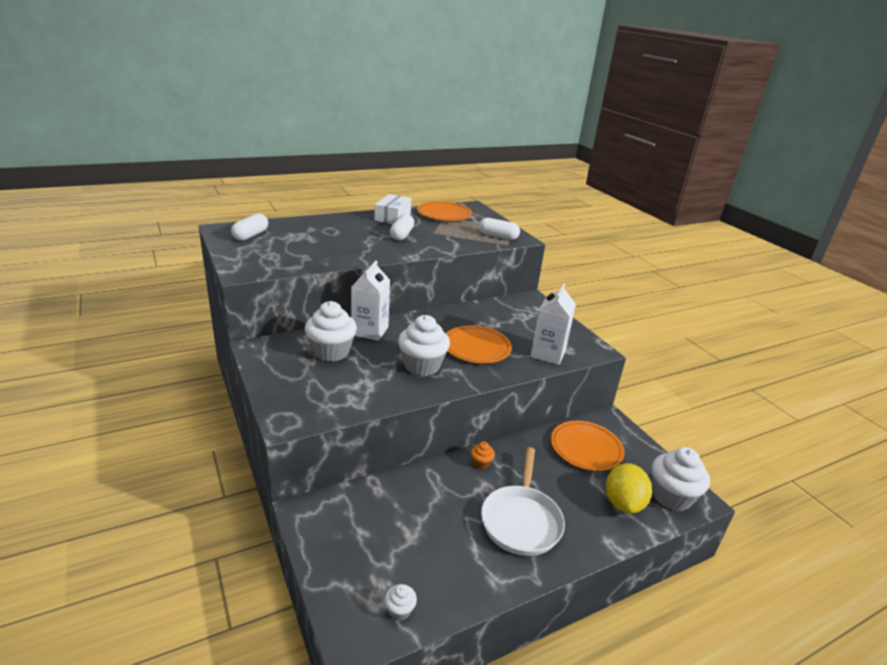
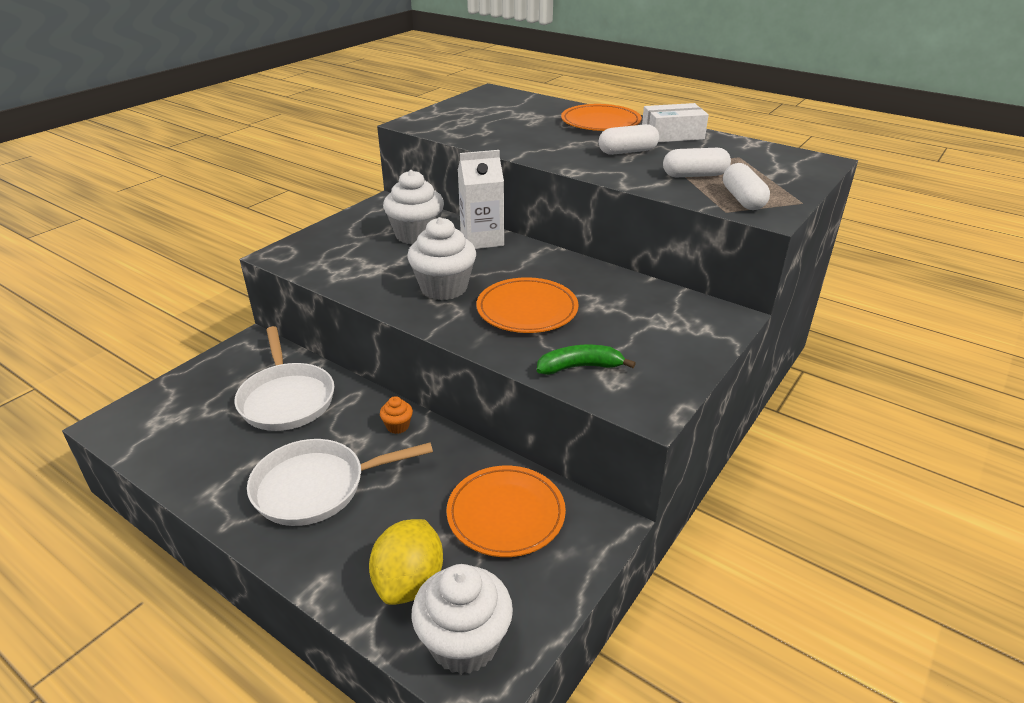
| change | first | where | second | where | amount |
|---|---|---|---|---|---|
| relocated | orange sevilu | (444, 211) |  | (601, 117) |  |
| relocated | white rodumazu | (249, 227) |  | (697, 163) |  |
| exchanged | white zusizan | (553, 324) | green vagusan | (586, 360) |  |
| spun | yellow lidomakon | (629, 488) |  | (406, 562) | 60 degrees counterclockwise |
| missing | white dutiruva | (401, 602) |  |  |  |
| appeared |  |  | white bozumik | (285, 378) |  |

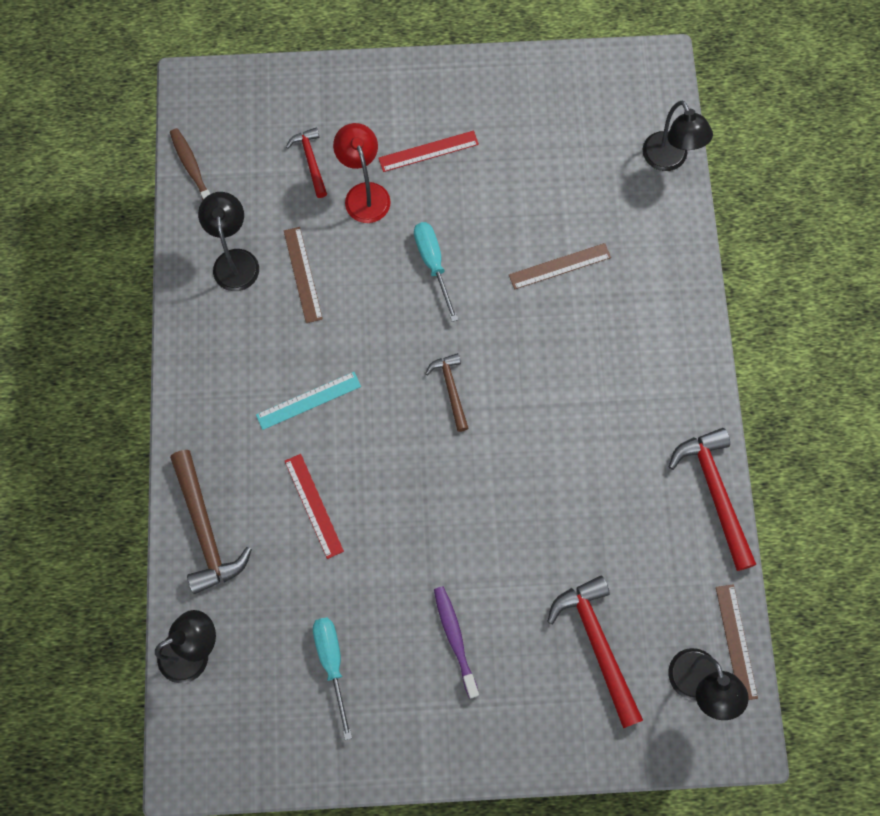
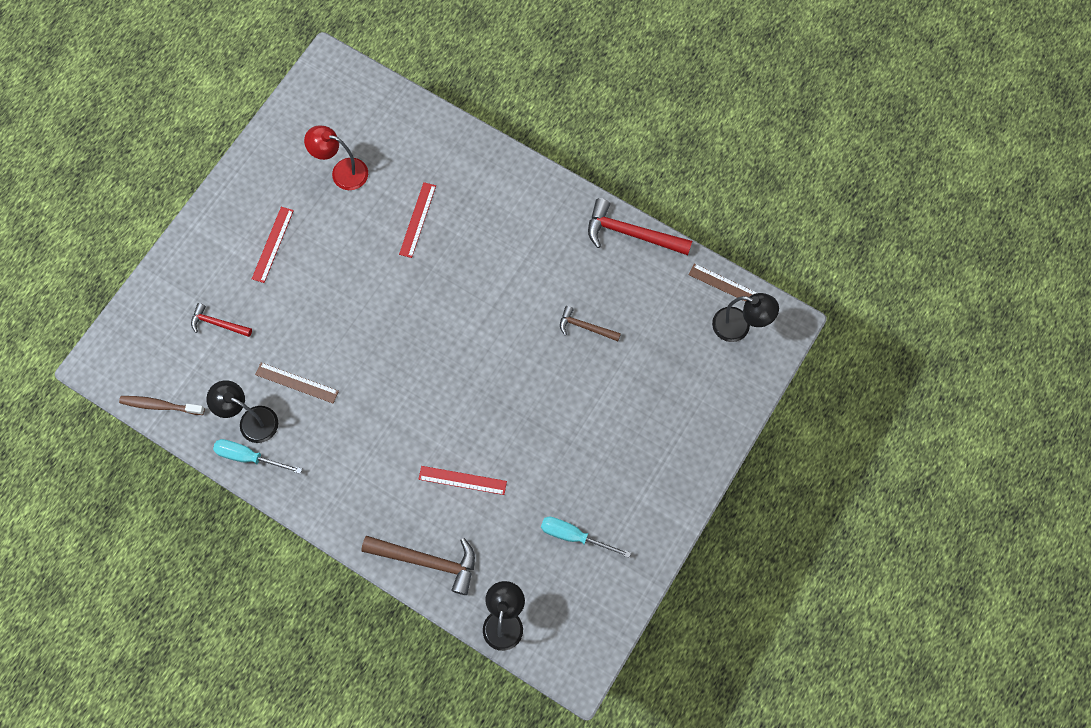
| change | first | where | second | where | amount |
|---|---|---|---|---|---|
| missing | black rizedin | (678, 136) |  |  |  |
| relocated | red rizedin | (362, 173) |  | (336, 157) |  |
| relocated | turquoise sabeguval | (436, 272) |  | (257, 456) |  |
| colour | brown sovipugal | (560, 266) | red sovipugal | (417, 220) |  |
| relocated | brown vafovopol | (446, 392) |  | (590, 323) |  |
| missing | turquoise sovipugal | (308, 401) |  |  |  |
| missing | red vafovopol | (595, 652) |  |  |  |
| missing | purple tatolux | (456, 642) |  |  |  |

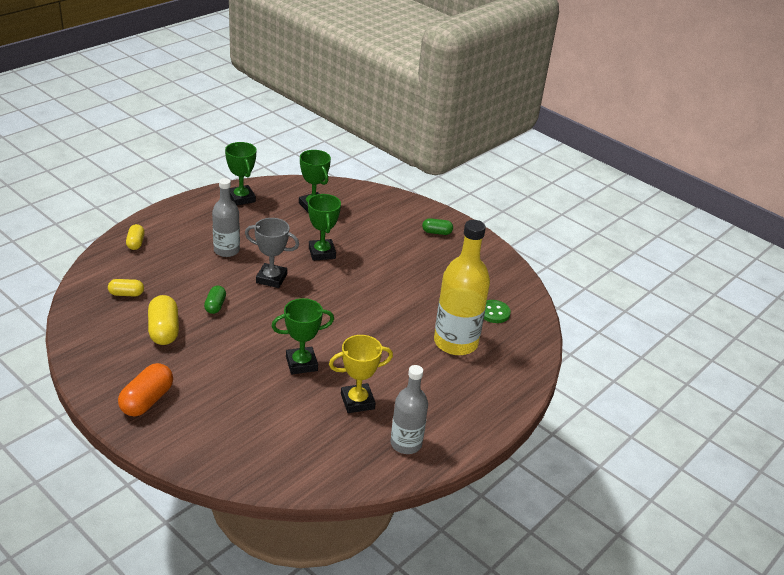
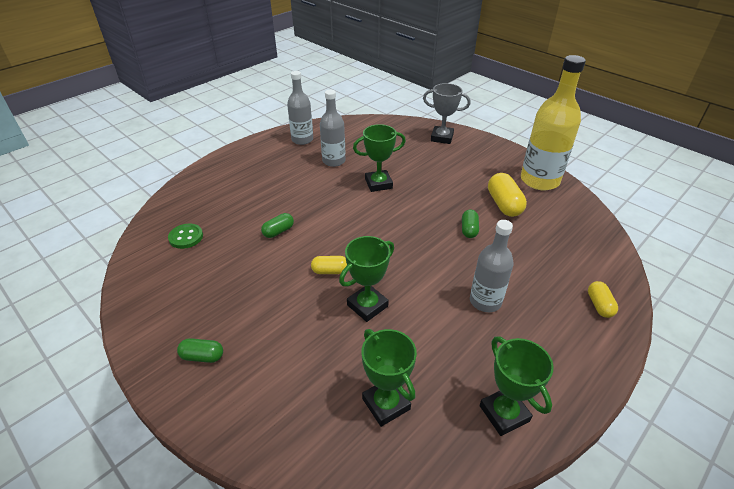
| change | first | where | second | where | amount |
|---|---|---|---|---|---|
| spun | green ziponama | (324, 227) |  | (366, 279) | 60 degrees clockwise |
| relocated | grey ziponama | (272, 253) |  | (447, 113) |  |
| relocated | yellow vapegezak | (462, 287) |  | (553, 122) |  |
| relocated | yellow rodumazu | (126, 287) |  | (329, 265) |  |
| exchanged | yellow ziponama | (361, 374) | grey vapegezak | (332, 128) |  |
| missing | orange rodumazu | (145, 389) |  |  |  |
| appeared |  |  | green rodumazu | (277, 225) |  |

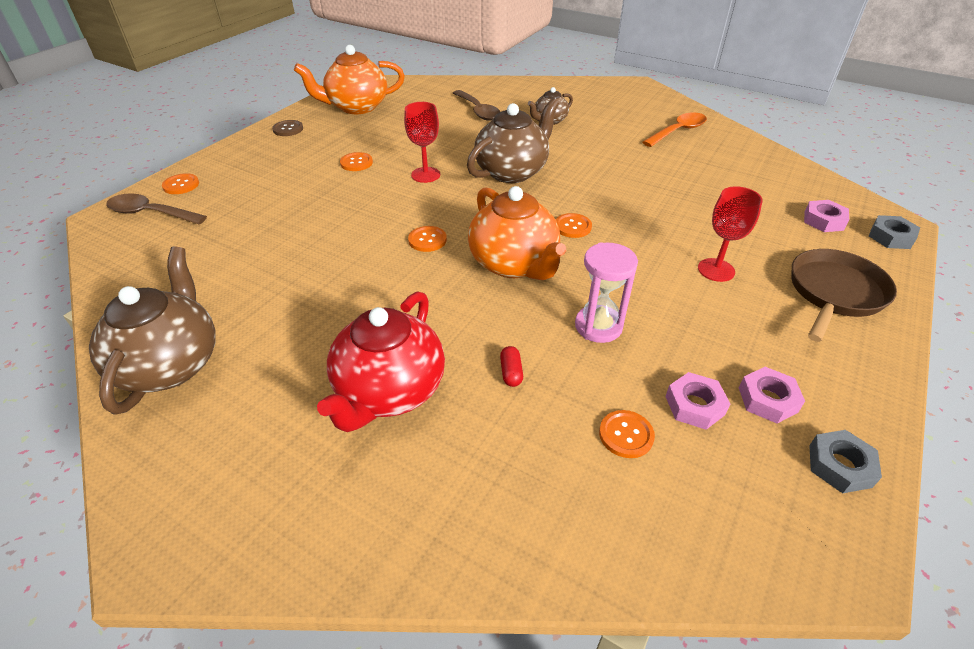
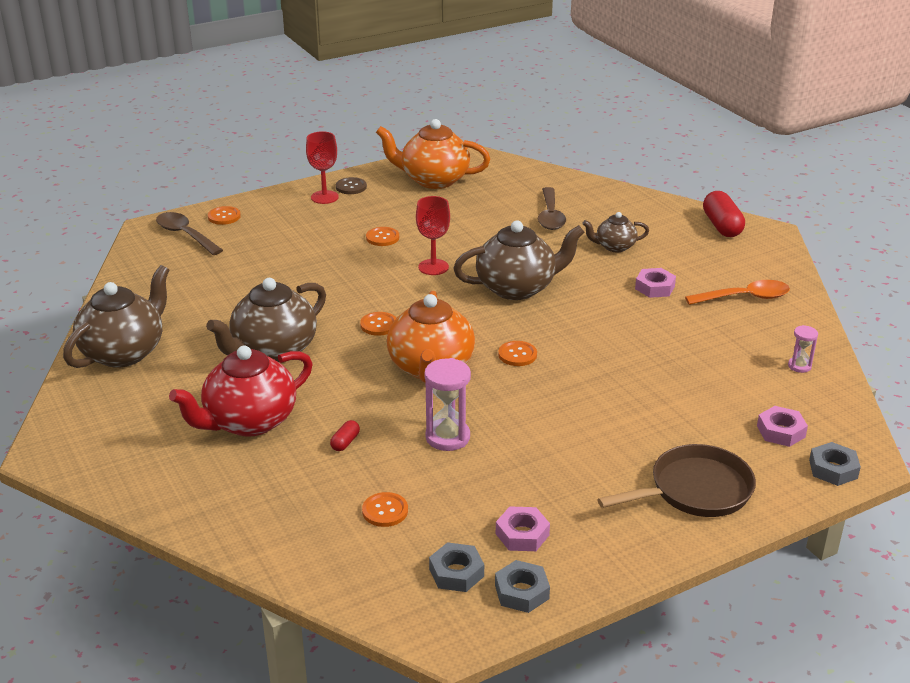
| change | first | where | second | where | amount |
|---|---|---|---|---|---|
| relocated | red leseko | (730, 234) |  | (322, 167) |  |
| relocated | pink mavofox | (697, 401) |  | (655, 283) |  |
| appeared |  |  | red rodumazu | (724, 214) |  |
| appeared |  |  | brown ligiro | (266, 320) |  |
| appeared |  |  | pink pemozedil | (803, 349) |  |
| appeared |  |  | grey mavofox | (456, 567) |  |

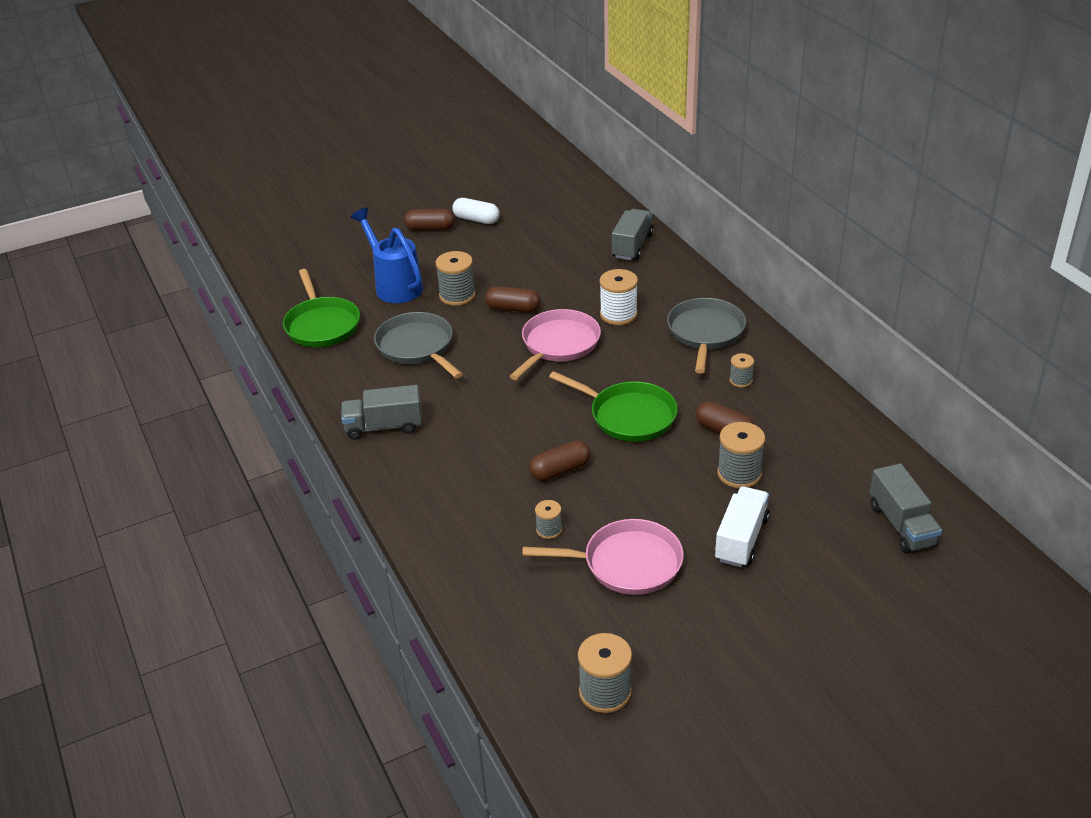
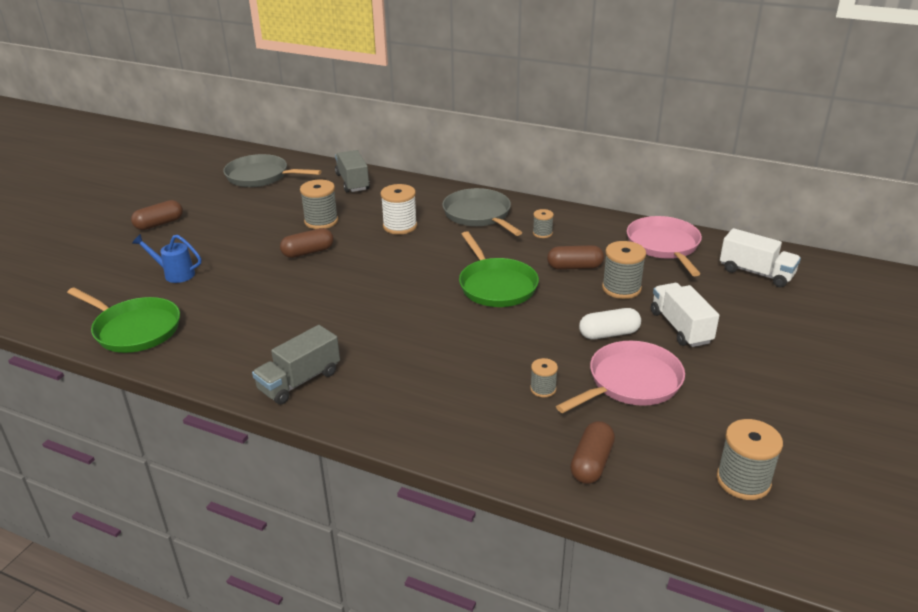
| change | first | where | second | where | amount |
|---|---|---|---|---|---|
| relocated | white rodumazu | (475, 211) |  | (610, 323) |  |
| size | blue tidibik | (387, 255) |  | (166, 258) | x0.60 |
| relocated | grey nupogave | (456, 278) |  | (319, 204) |  |
| relocated | pink bozumik | (555, 344) |  | (664, 246) |  |
| relocated | grey bozumik | (418, 345) |  | (272, 170) |  |
| spun | green bozumik | (613, 406) |  | (499, 269) | 75 degrees clockwise |
| relocated | brown rodumazu | (560, 460) |  | (592, 452) |  |
| colour | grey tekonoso | (906, 508) | white tekonoso | (760, 257) |  |

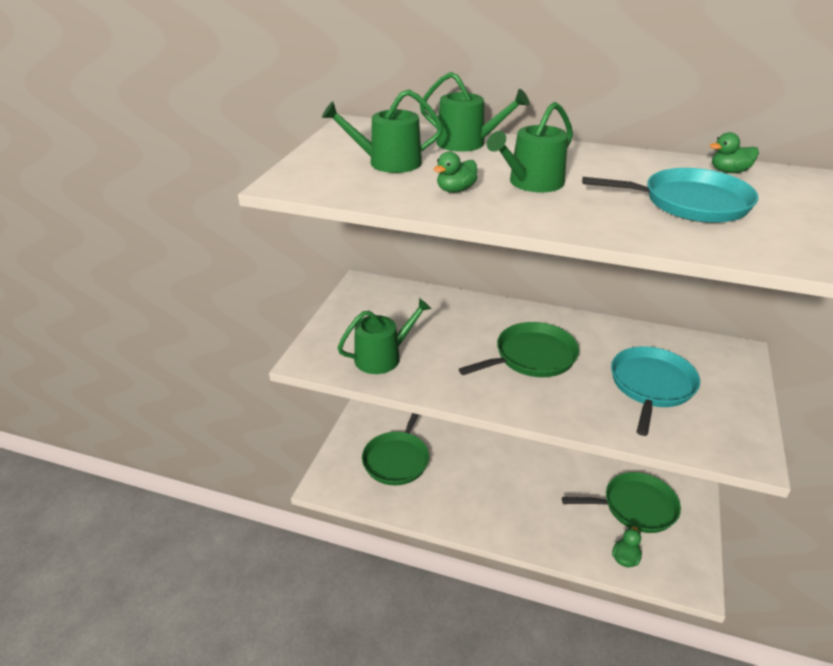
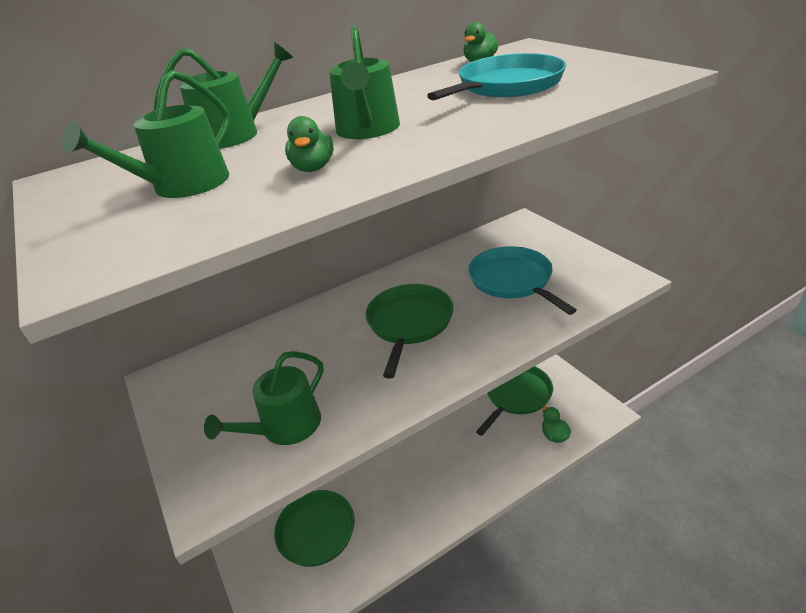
| change | first | where | second | where | amount |
|---|---|---|---|---|---|
| spun | green tidibik | (385, 336) |  | (264, 398) | 150 degrees counterclockwise |

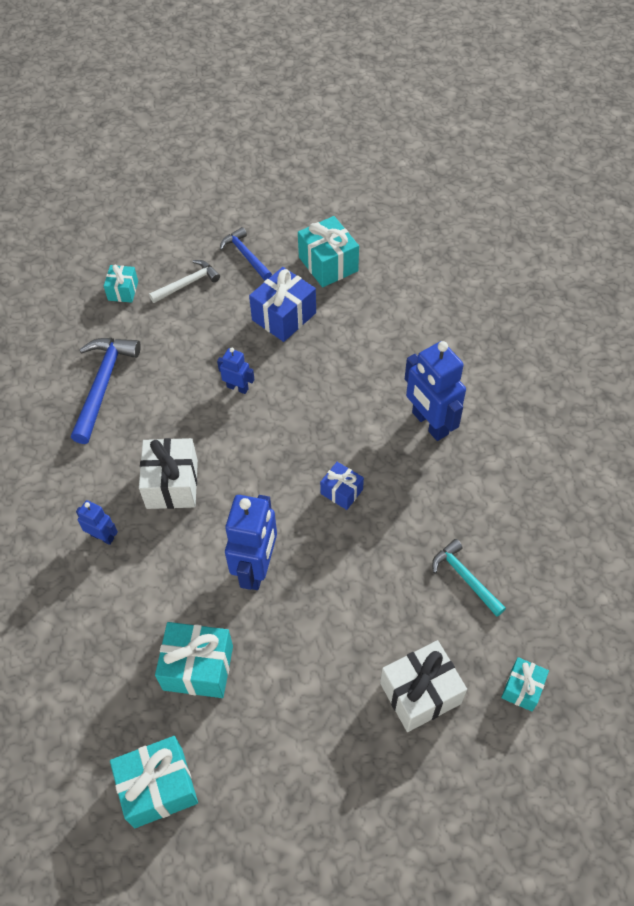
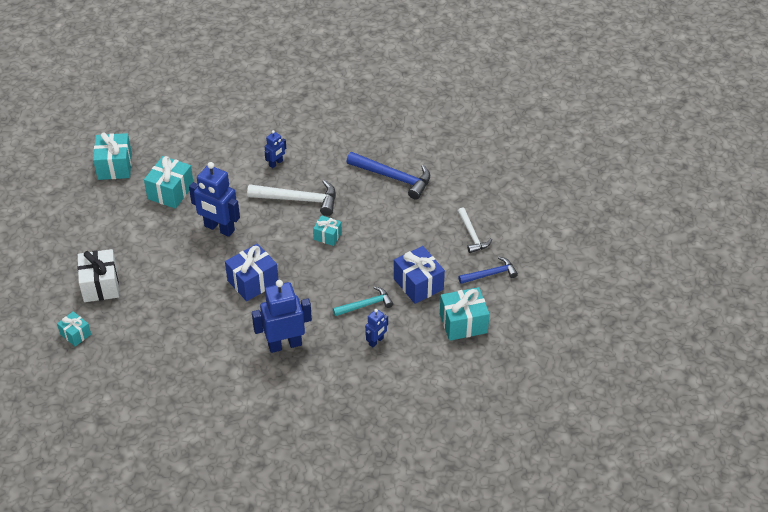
| change | first | where | second | where | amount |
|---|---|---|---|---|---|
| relocated | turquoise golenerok | (121, 283) |  | (327, 230) |  |
| relocated | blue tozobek | (236, 371) |  | (376, 328) |  |
| exchanged | white golenerok | (168, 473) | white vafovopol | (291, 198) |  |
| size | blue golenerok | (342, 486) |  | (251, 272) | x1.71 |
| relocated | turquoise vafovopol | (469, 578) |  | (363, 301) |  |

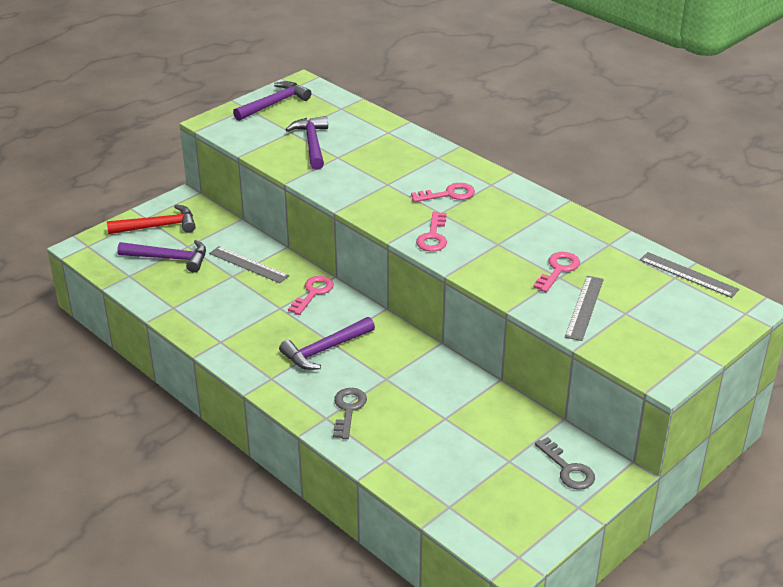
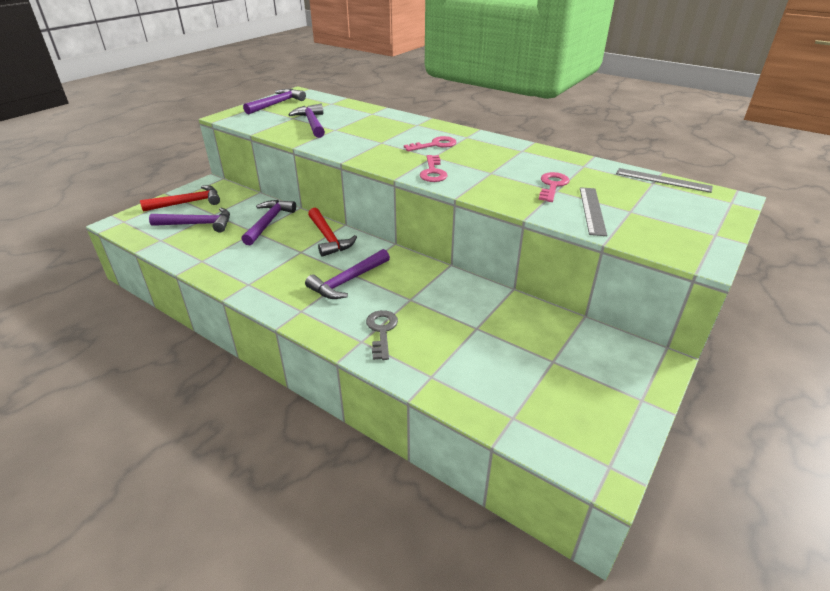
| change | first | where | second | where | amount |
|---|---|---|---|---|---|
| exchanged | grey sovipugal | (249, 264) | purple vafovopol | (269, 222) |  |
| exchanged | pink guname | (311, 295) | red vafovopol | (332, 232) |  |
| missing | grey guname | (565, 463) |  |  |  |

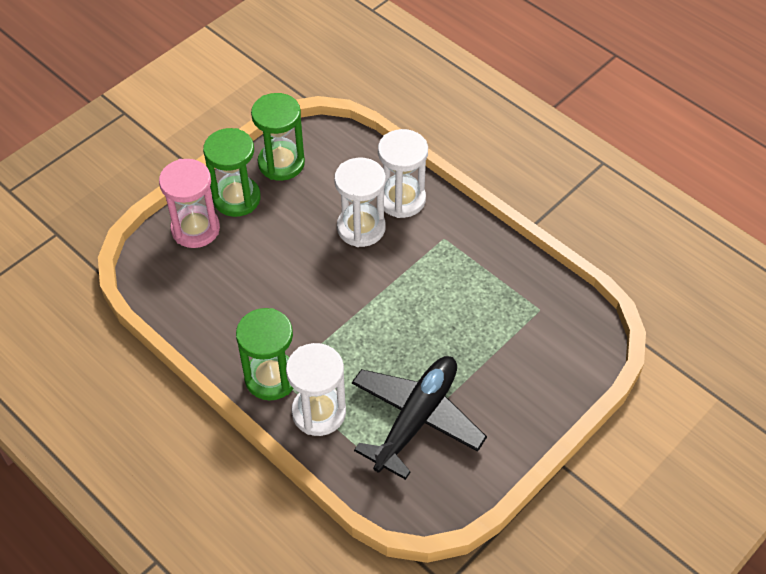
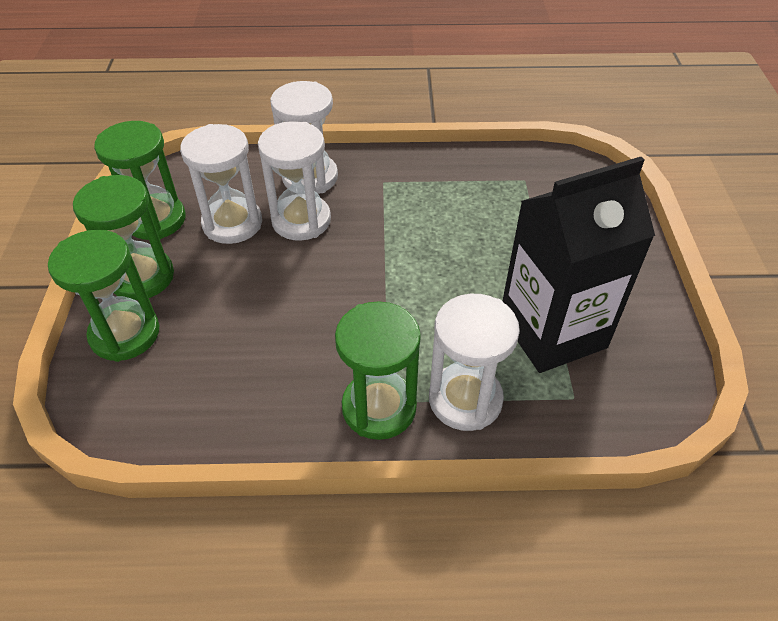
| change | first | where | second | where | amount |
|---|---|---|---|---|---|
| colour | pink pemozedil | (189, 203) | green pemozedil | (103, 295) |  |
| exchanged | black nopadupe | (419, 418) | black zusizan | (579, 265) |  |
| appeared |  |  | white pemozedil | (221, 184) |  |

